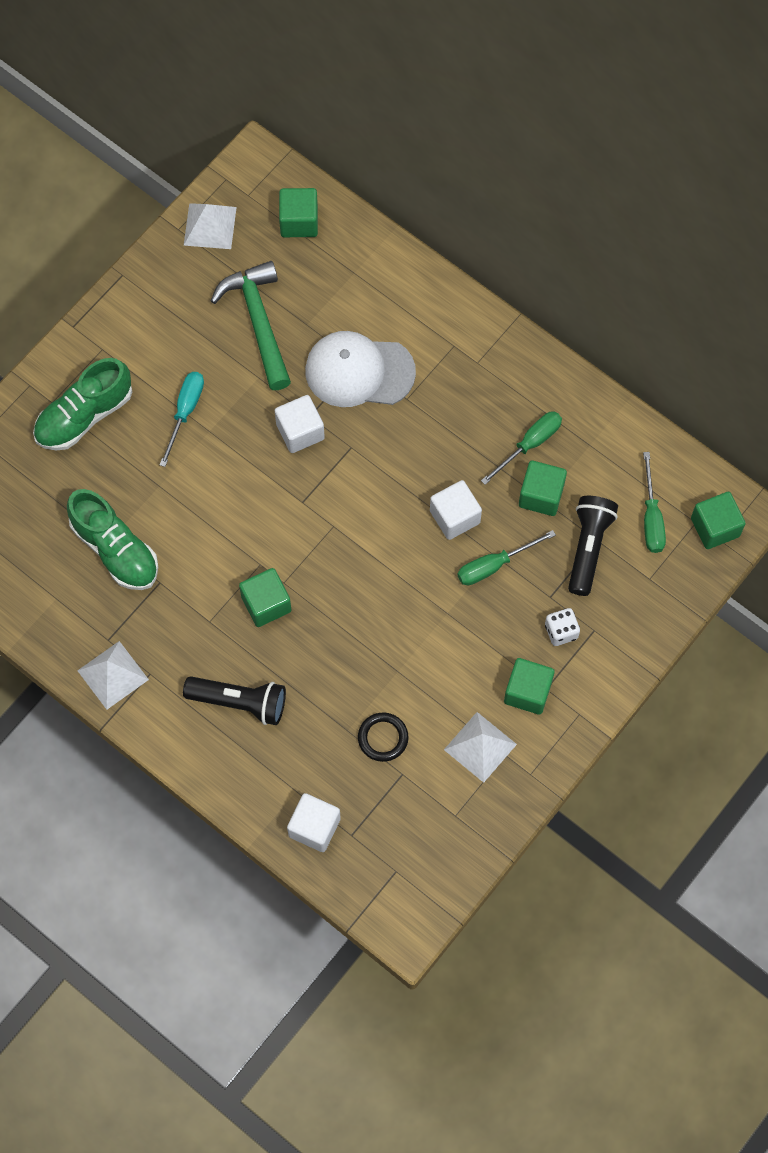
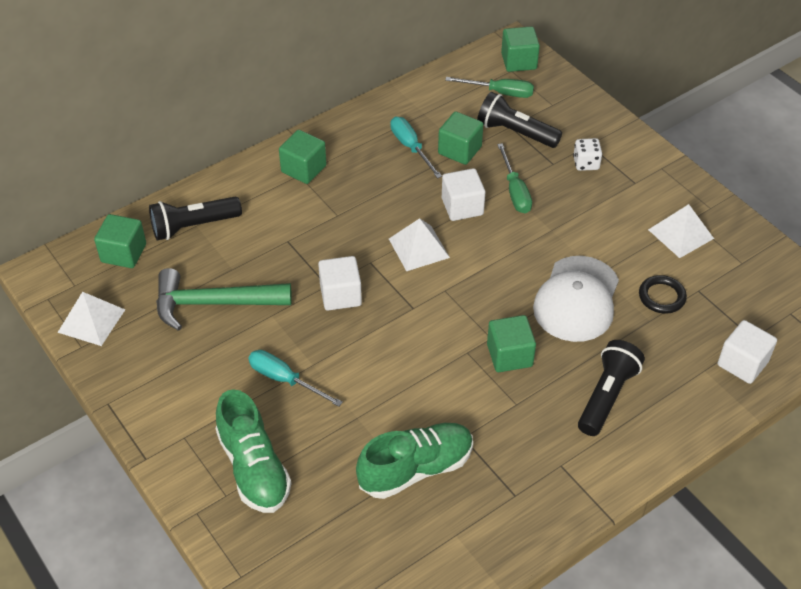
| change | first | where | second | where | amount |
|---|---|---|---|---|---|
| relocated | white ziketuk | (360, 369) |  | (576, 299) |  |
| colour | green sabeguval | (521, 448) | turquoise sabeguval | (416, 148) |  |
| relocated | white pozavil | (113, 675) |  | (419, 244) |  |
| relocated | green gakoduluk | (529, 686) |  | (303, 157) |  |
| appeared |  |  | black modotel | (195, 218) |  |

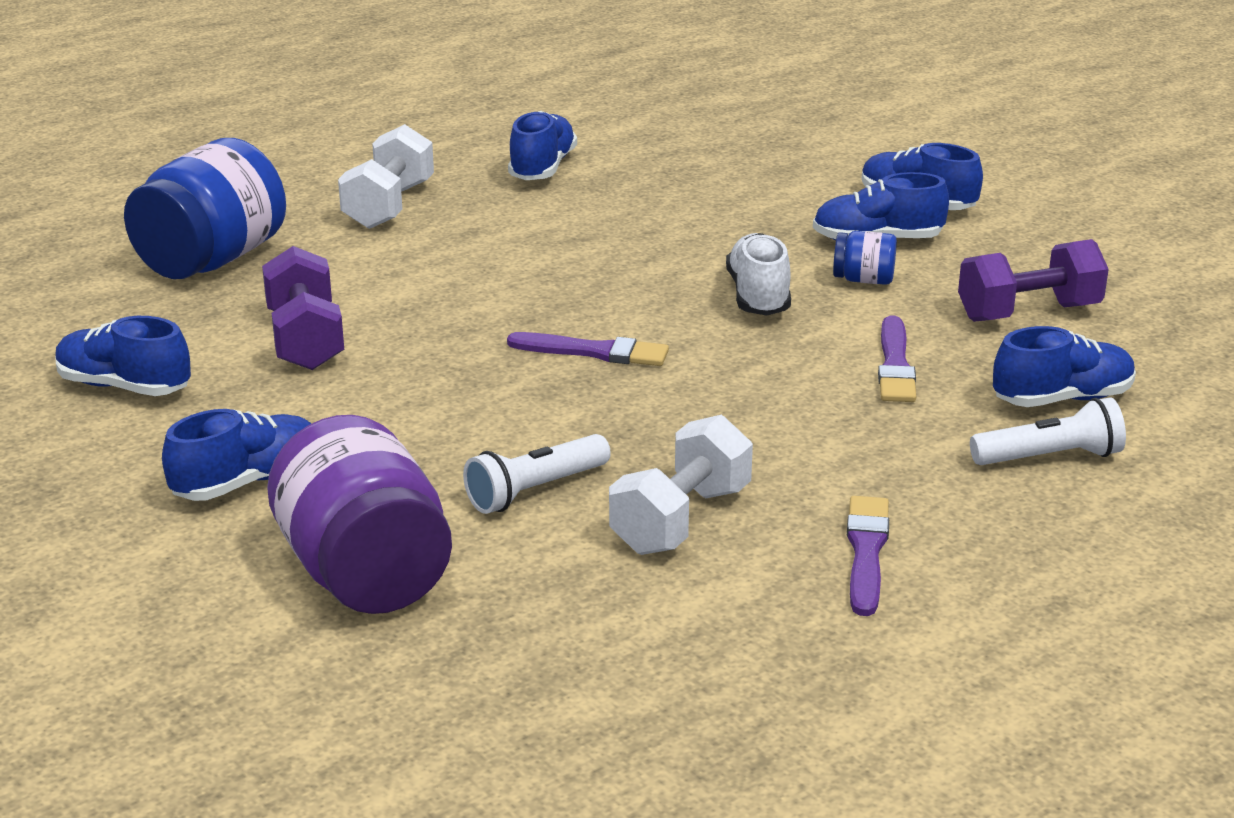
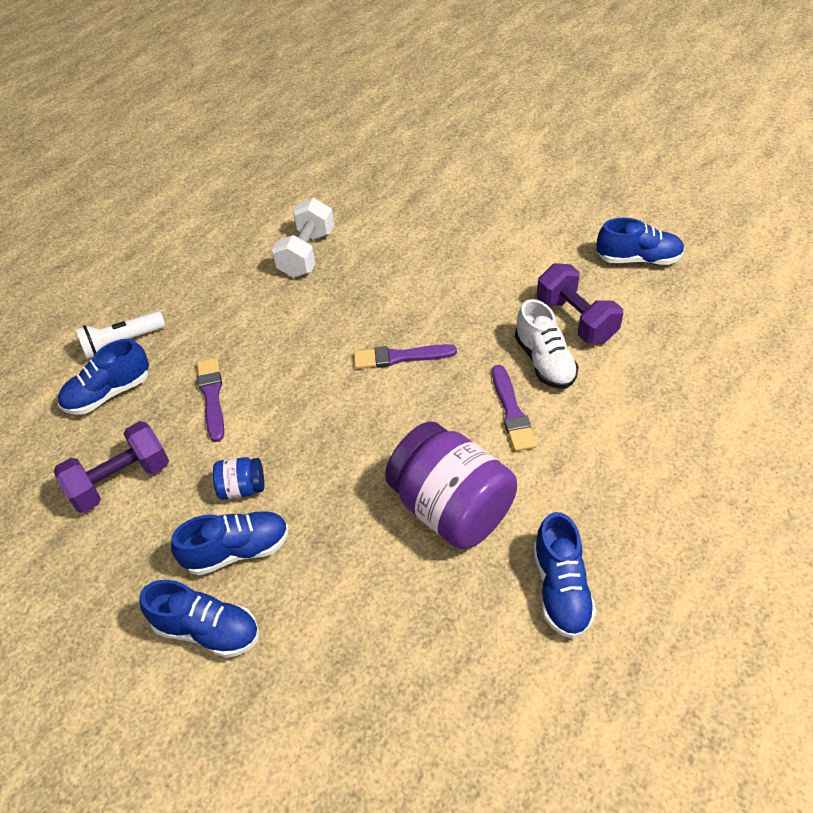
| change | first | where | second | where | amount |
|---|---|---|---|---|---|
| missing | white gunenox | (386, 176) |  |  |  |
| missing | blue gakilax | (205, 208) |  |  |  |
| relocated | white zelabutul | (758, 274) |  | (547, 344) |  |
| missing | blue zelabutul | (237, 455) |  |  |  |
| relocated | purple gakilax | (359, 514) |  | (451, 485) |  |
| missing | white modotel | (537, 474) |  |  |  |
| relocated | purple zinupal | (868, 556) |  | (514, 408) |  |

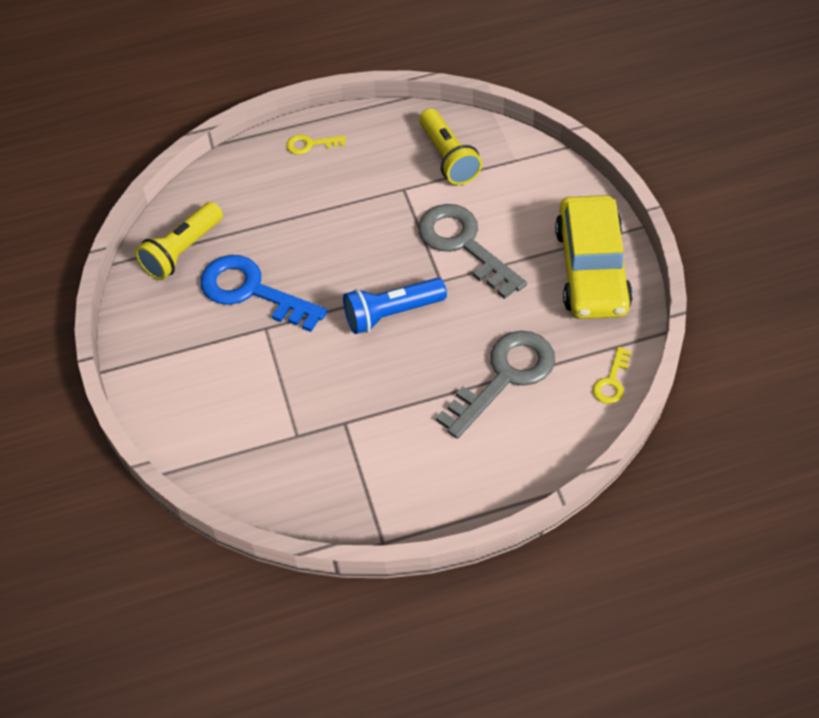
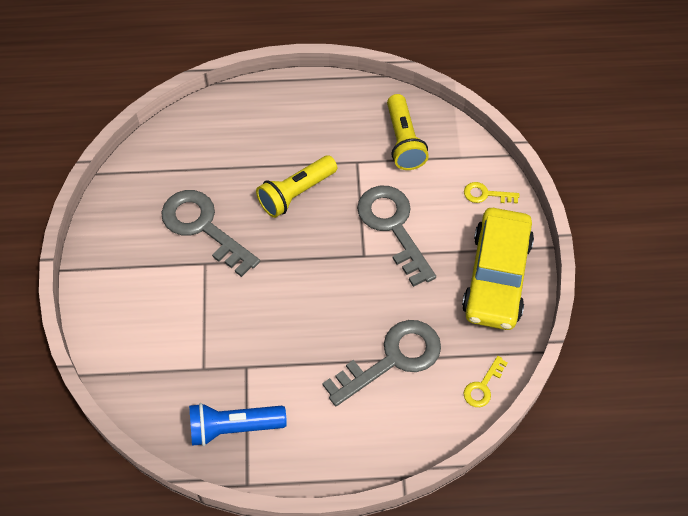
| change | first | where | second | where | amount |
|---|---|---|---|---|---|
| relocated | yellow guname | (316, 144) |  | (491, 193) |  |
| relocated | yellow modotel | (179, 241) |  | (296, 186) |  |
| colour | blue guname | (263, 293) | grey guname | (210, 233) |  |
| relocated | blue modotel | (395, 306) |  | (238, 424) |  |

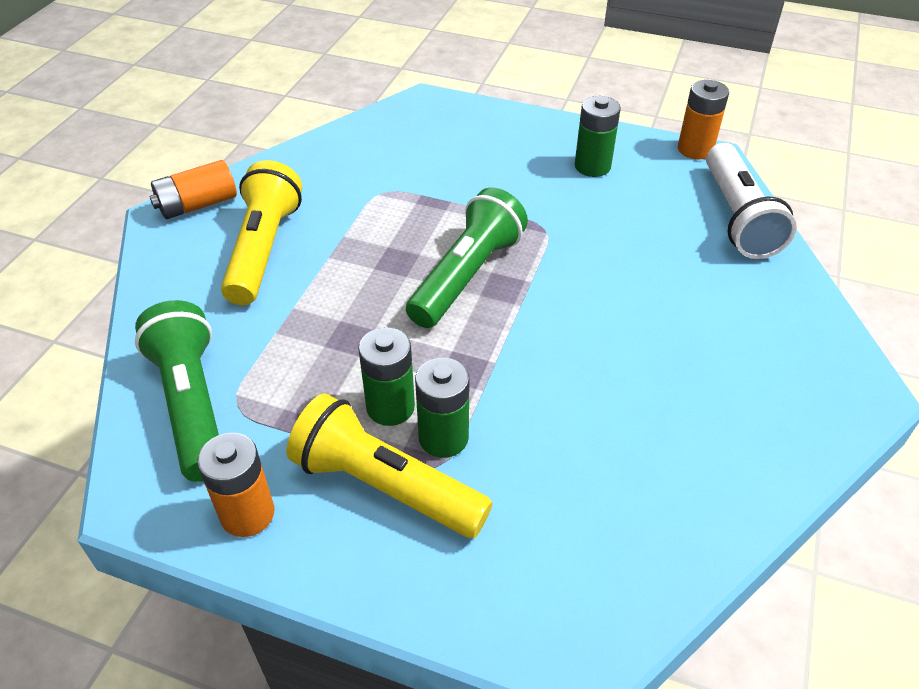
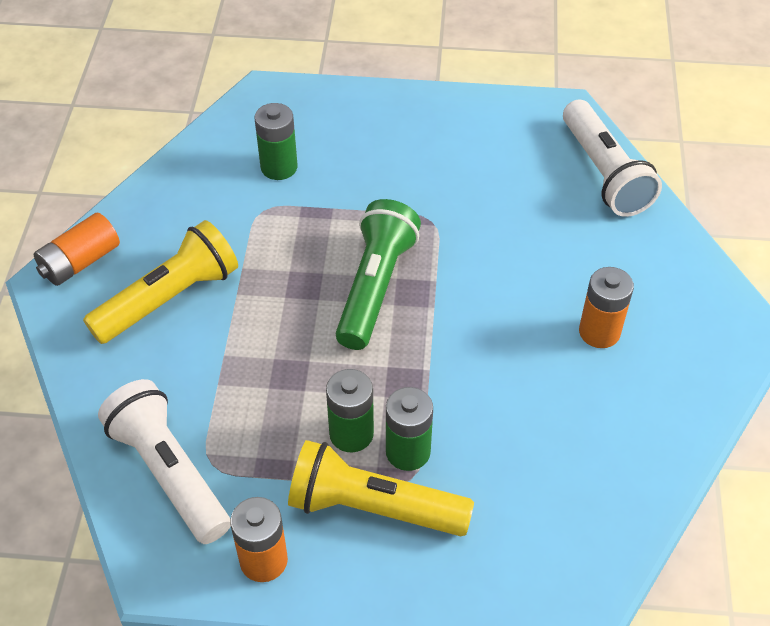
| change | first | where | second | where | amount |
|---|---|---|---|---|---|
| relocated | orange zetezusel | (703, 119) |  | (606, 307) |  |
| relocated | green zetezusel | (598, 136) |  | (276, 141) |  |
| spun | yellow modotel | (261, 232) |  | (160, 282) | 60 degrees clockwise |
| colour | green modotel | (177, 391) | white modotel | (164, 461) |  |

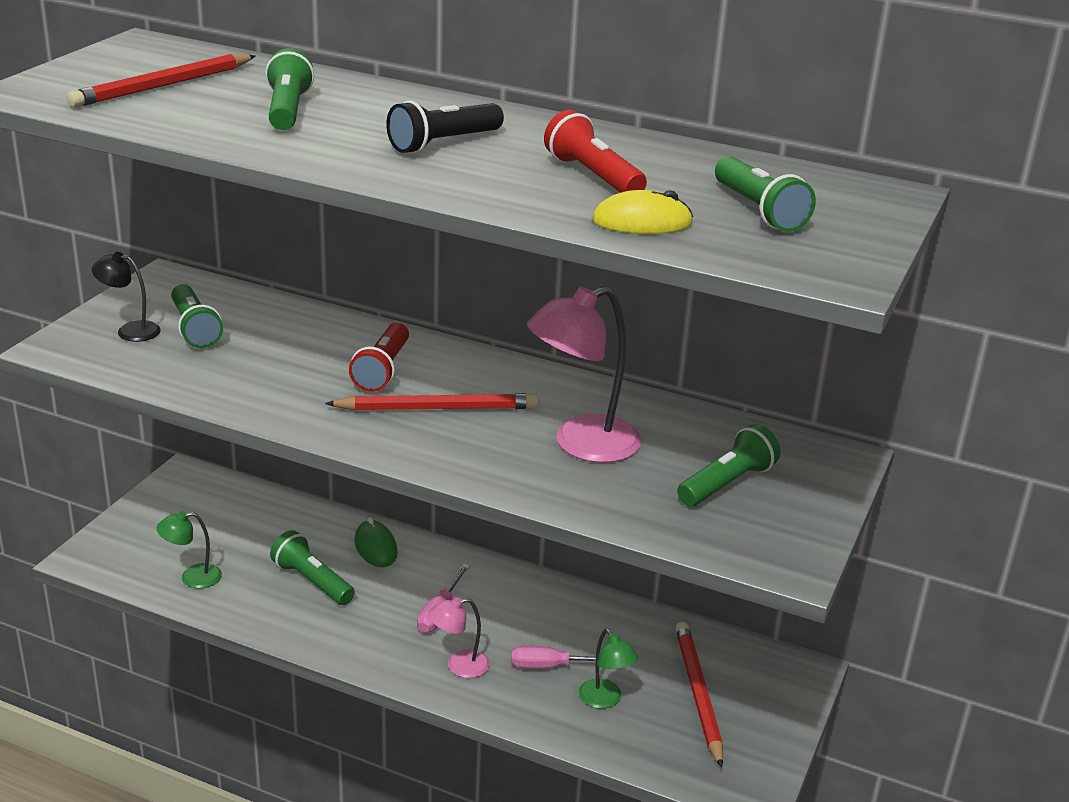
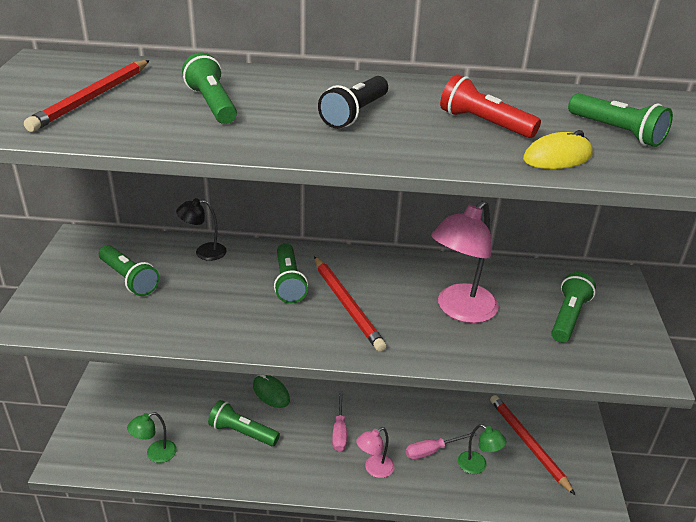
| change | first | where | second | where | amount |
|---|---|---|---|---|---|
| relocated | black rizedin | (126, 297) |  | (201, 229) |  |
| colour | red modotel | (379, 357) | green modotel | (291, 273) |  |
| spun | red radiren | (432, 402) |  | (350, 304) | 90 degrees clockwise |

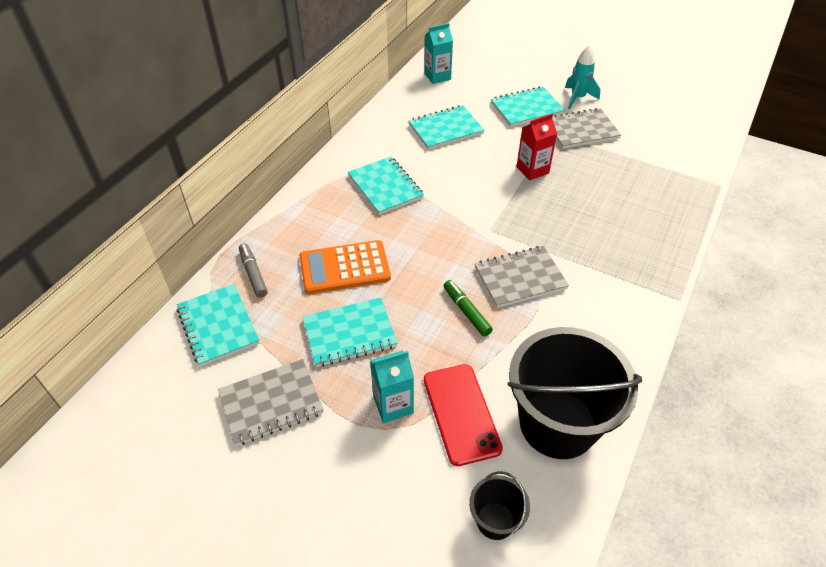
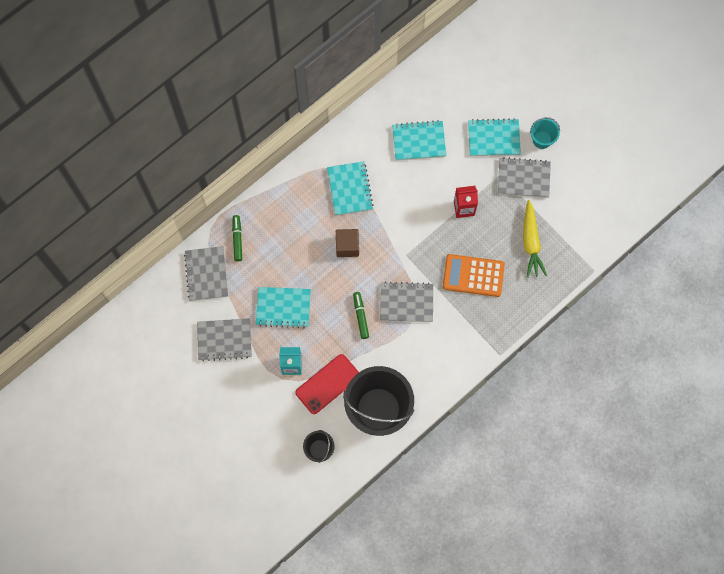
| change | first | where | second | where | amount |
|---|---|---|---|---|---|
| missing | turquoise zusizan | (438, 53) |  |  |  |
| exchanged | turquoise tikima | (582, 77) | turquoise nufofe | (545, 133) |  |
| relocated | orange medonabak | (345, 267) |  | (474, 275) |  |
| colour | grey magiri | (253, 270) | green magiri | (237, 238) |  |
| colour | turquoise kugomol | (218, 325) | grey kugomol | (206, 273) |  |
| spun | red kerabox | (463, 415) |  | (327, 384) | 45 degrees clockwise |
| appeared |  |  | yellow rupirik | (535, 239) |  |
| appeared |  |  | brown gakoduluk | (347, 243) |  |

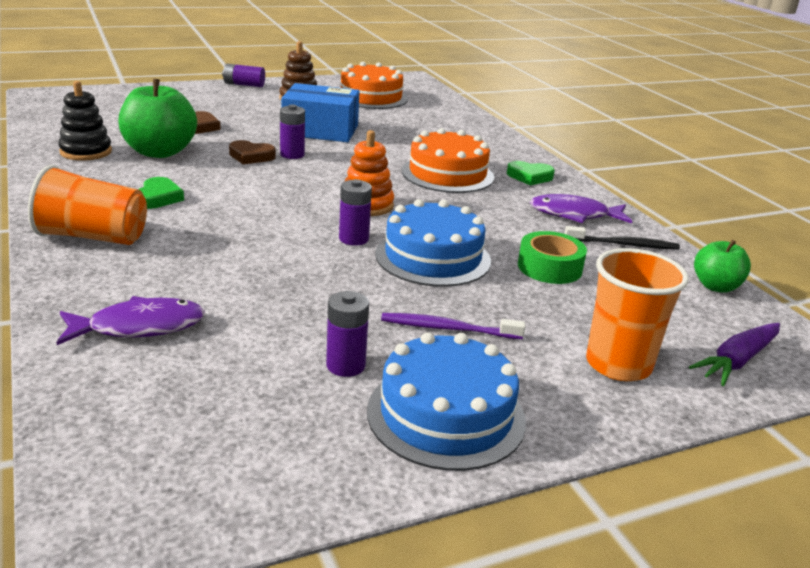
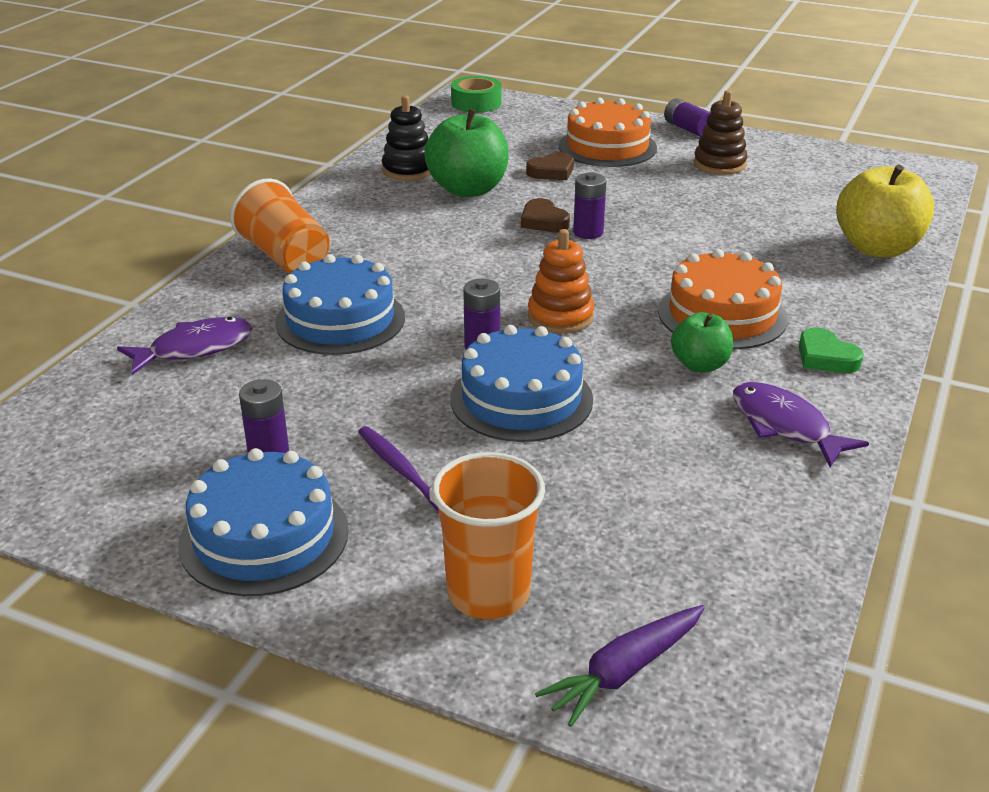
| change | first | where | second | where | amount |
|---|---|---|---|---|---|
| relocated | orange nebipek | (374, 85) |  | (608, 132) |  |
| missing | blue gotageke | (320, 112) |  |  |  |
| missing | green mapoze | (161, 193) |  |  |  |
| missing | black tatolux | (622, 238) |  |  |  |
| relocated | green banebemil | (552, 257) |  | (476, 94) |  |
| relocated | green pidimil | (722, 266) |  | (702, 342) |  |
| spun | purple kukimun | (130, 320) |  | (185, 346) | 60 degrees counterclockwise |
| spun | purple rupirik | (734, 354) |  | (620, 666) | 45 degrees counterclockwise |
| appeared |  |  | yellow pidimil | (885, 211) |  |
| appeared |  |  | blue nebipek | (340, 304) |  |

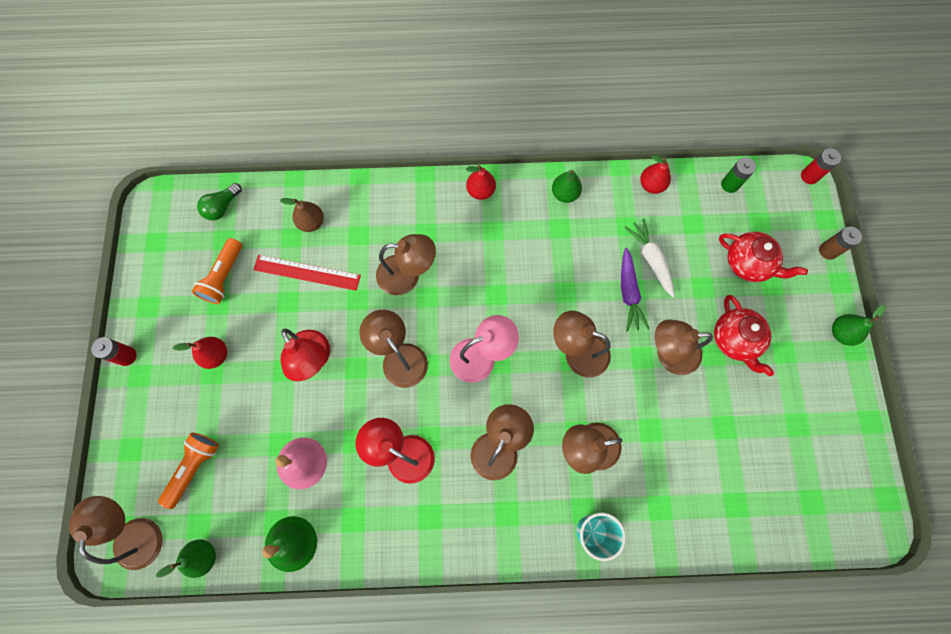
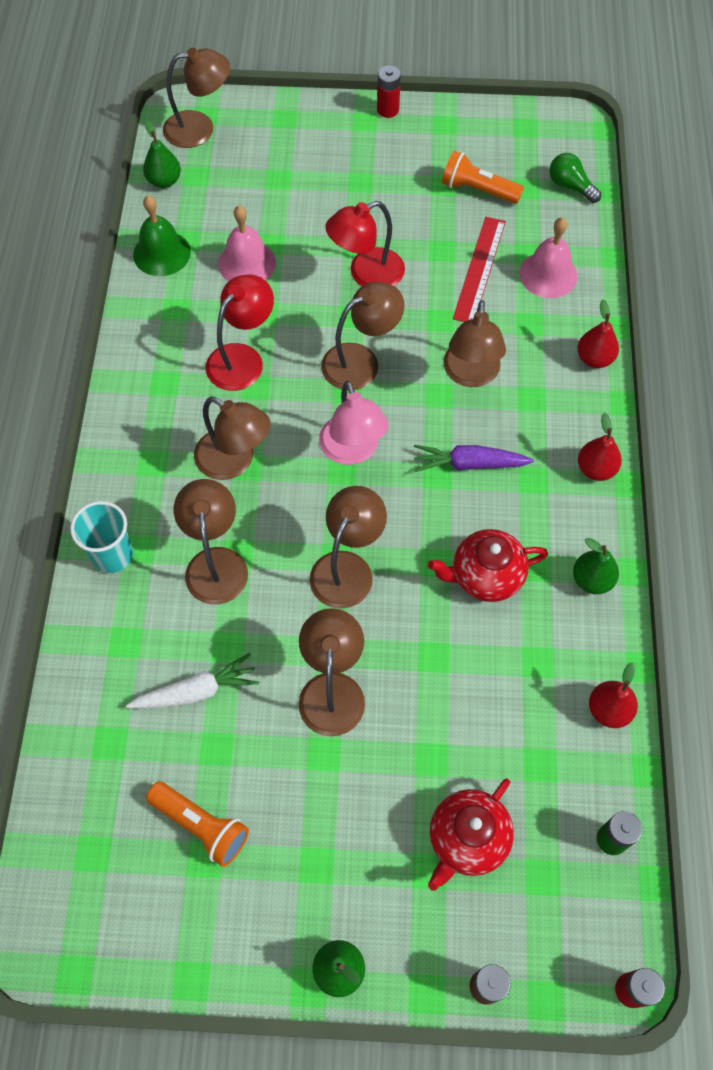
| change | first | where | second | where | amount |
|---|---|---|---|---|---|
| exchanged | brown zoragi | (302, 215) | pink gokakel | (548, 257) |  |
| relocated | white rupirik | (650, 258) |  | (192, 681) |  |
| relocated | purple rupirik | (635, 289) |  | (474, 458) |  |
| relocated | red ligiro | (744, 335) |  | (488, 565) |  |
| relocated | red zoragi | (200, 353) |  | (598, 334) |  |
| relocated | orange modotel | (188, 471) |  | (197, 824) |  |

